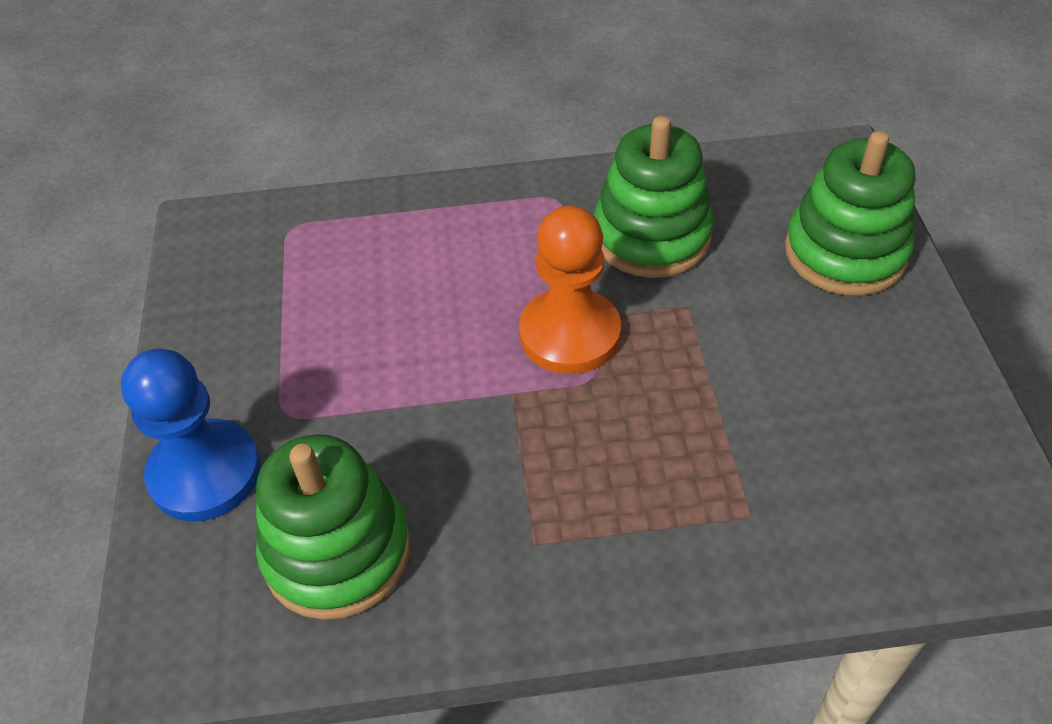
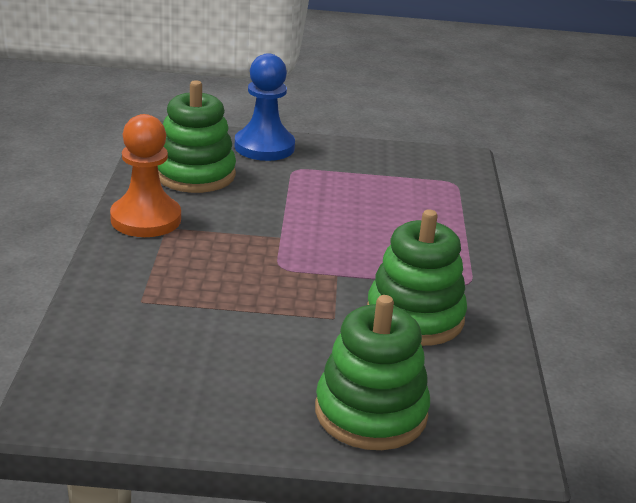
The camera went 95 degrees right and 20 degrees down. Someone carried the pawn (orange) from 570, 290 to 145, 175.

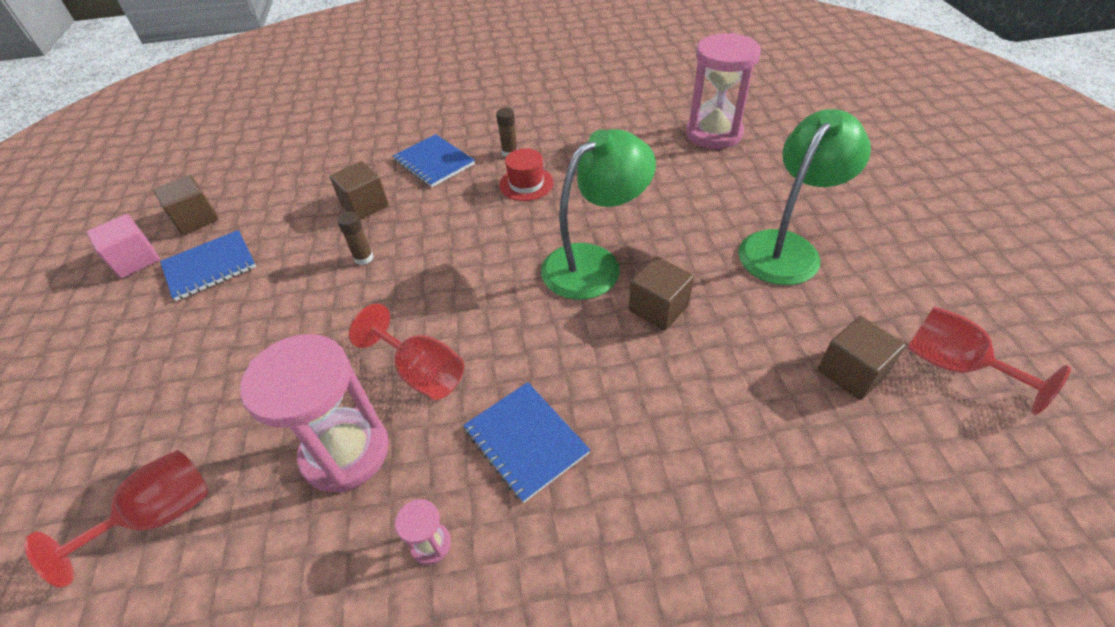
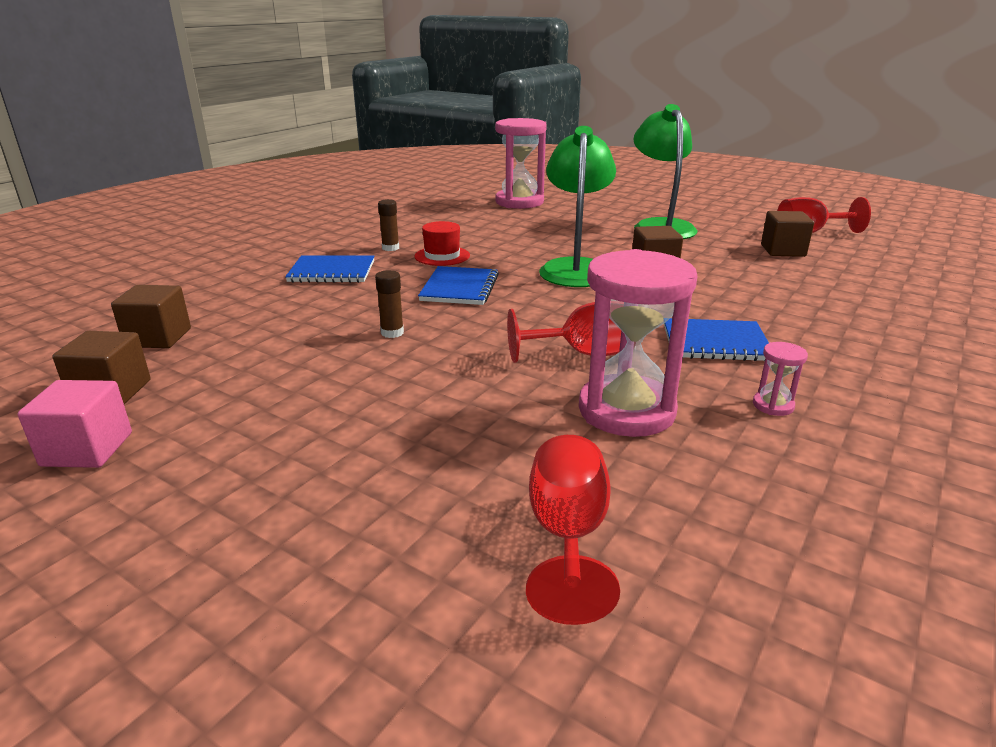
The camera went 50 degrees left and 20 degrees down. Someone carried the notebook (blue) from 208, 265 to 458, 285. Someone carried the cube (brown) from 359, 190 to 151, 316.

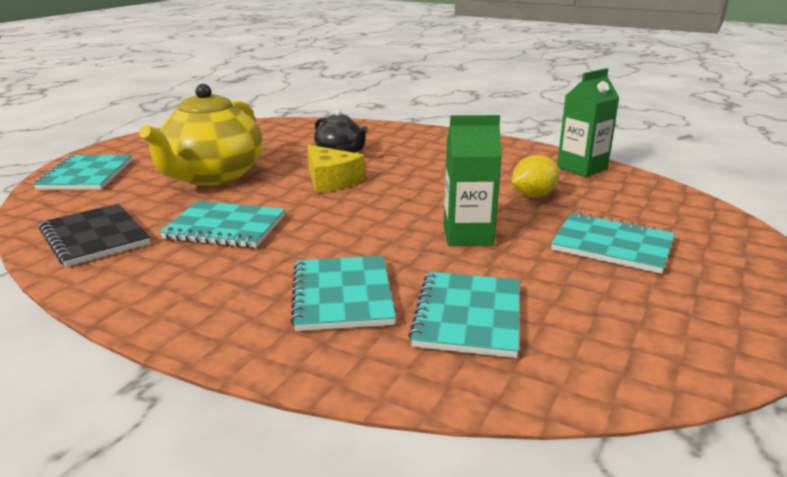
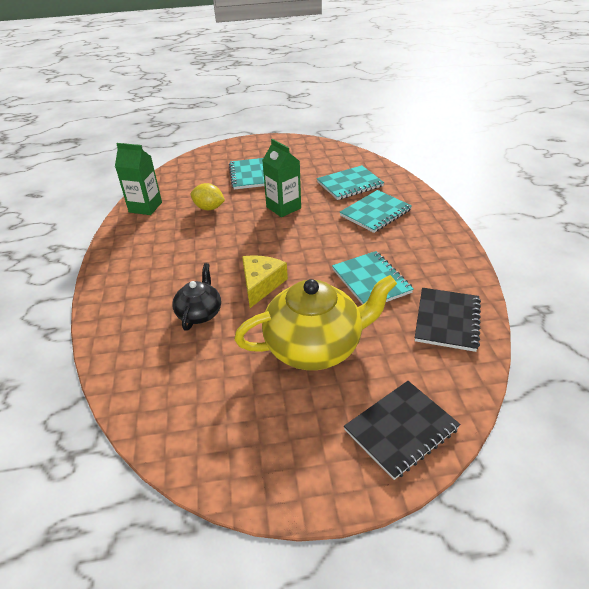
The camera went 125 degrees left and 15 degrees up. Someone repainted the notebook (turquoise) at 82, 172, which became the notebook (black) at 402, 430.

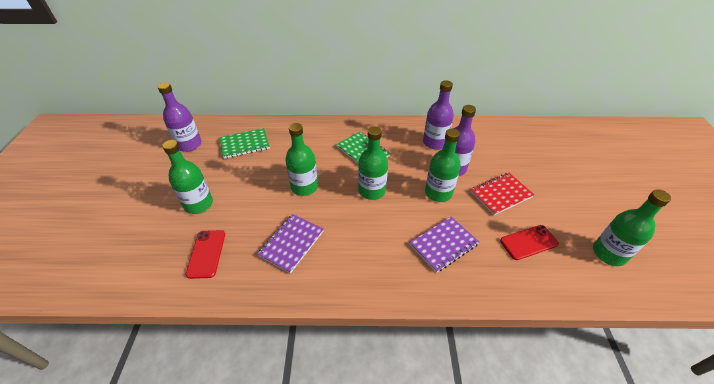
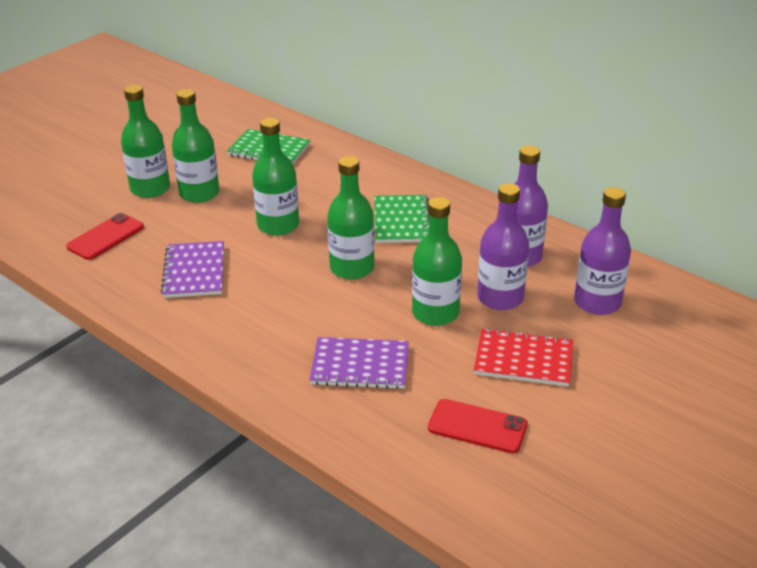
The camera went 40 degrees right and 10 degrees down. Someone carried the bottle (purple) from 179, 117 to 602, 251. Someone rotated the notebook (purple) at 290, 243 by 75 degrees counterclockwise. Someone carried the bottle (green) from 632, 227 to 195, 146.

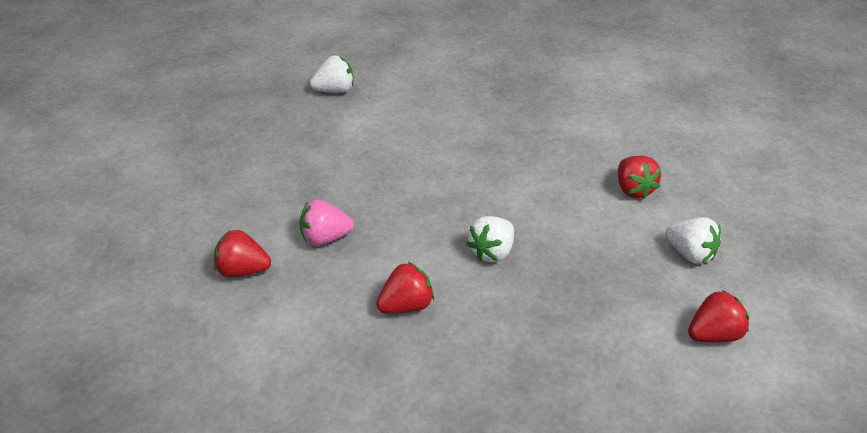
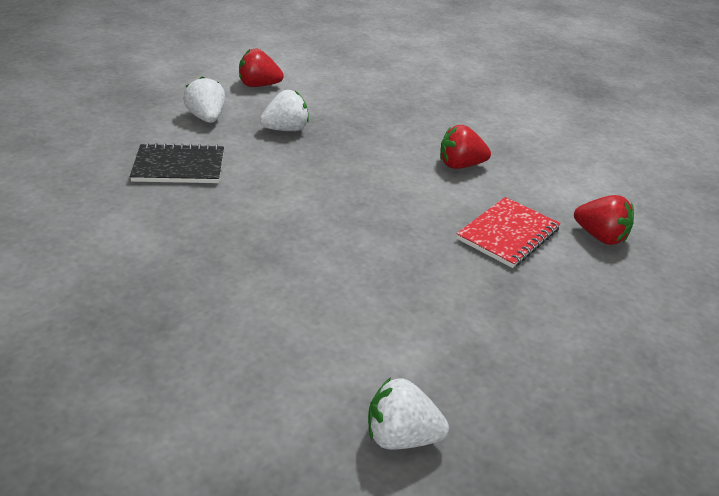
The camera went 155 degrees left and 5 degrees down. Someone swapped the strawberry (pink) at 326, 222 for the notebook (red) at 508, 232. Someone carried the strawberry (white) from 490, 239 to 284, 110. Someone swapped the strawberry (red) at 639, 177 for the notebook (black) at 177, 163.

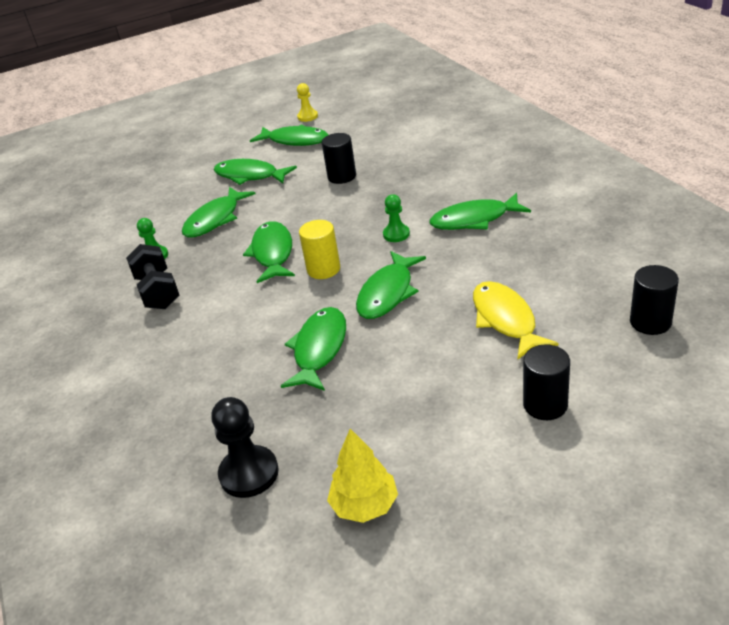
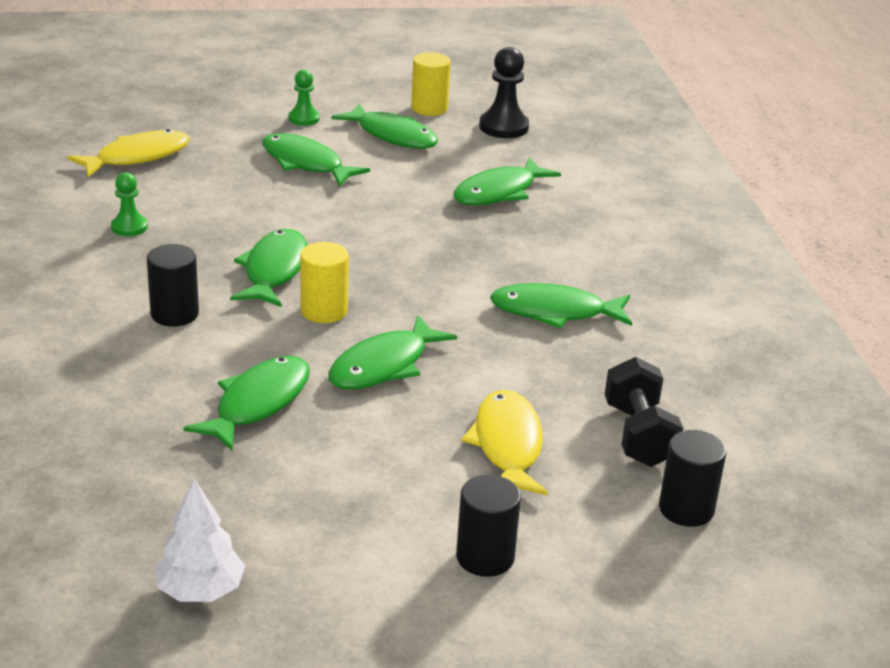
The camera went 10 degrees right and 5 degrees down. Someone carried the dumbbell (black) from 152, 276 to 644, 412. Someone carried the fish (green) from 219, 212 to 507, 181. Someone carried the pawn (black) from 245, 447 to 504, 92. Someone swapped the pawn (yellow) at 307, 102 for the cylinder (yellow) at 431, 84. Someone carried the cylinder (black) from 339, 158 to 173, 285. Someone repainted the tree (yellow) at 362, 476, which became the tree (white) at 200, 540. Someone carried the pawn (green) from 396, 218 to 304, 97. Someone put down the fish (yellow) at 128, 153.

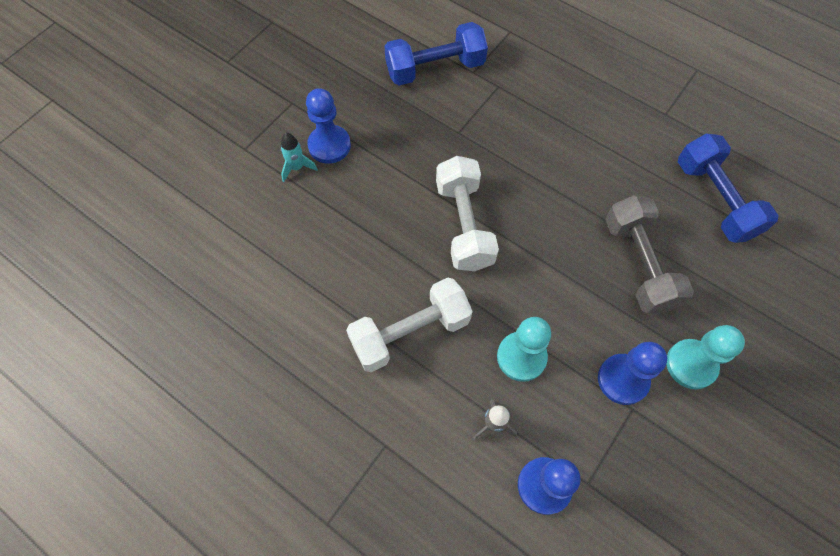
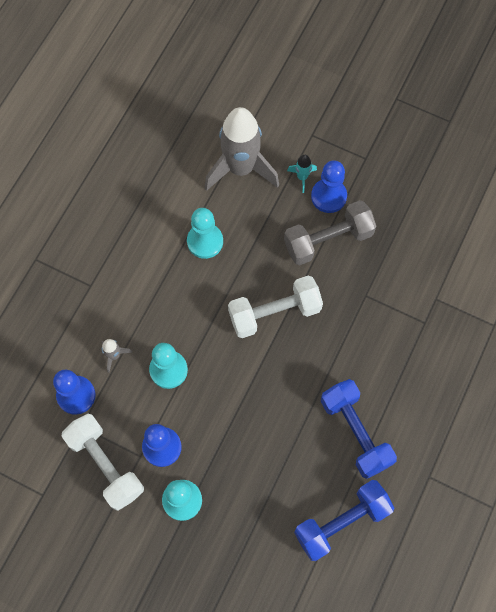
The camera went 80 degrees right and 5 degrees up. Someone carried the dumbbell (white) from 409, 325 to 103, 462. Someone carried the dumbbell (blue) from 436, 53 to 359, 429. Someone carried the dumbbell (grey) from 649, 254 to 330, 232. Someone put down the pawn (turquoise) at 205, 233. Someone put down the rocket (grey) at 242, 149.

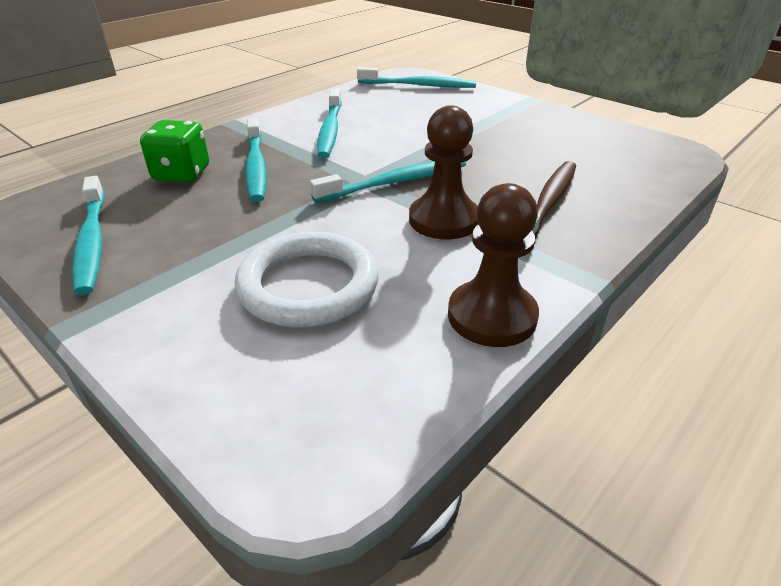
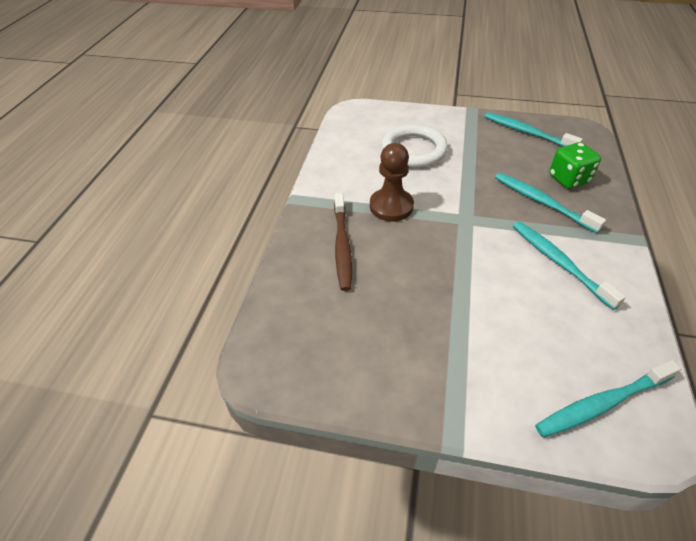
The camera went 150 degrees right and 10 degrees up. Someone took away the toothbrush (turquoise) at 388, 182. Someone took away the pawn (brown) at 493, 265.

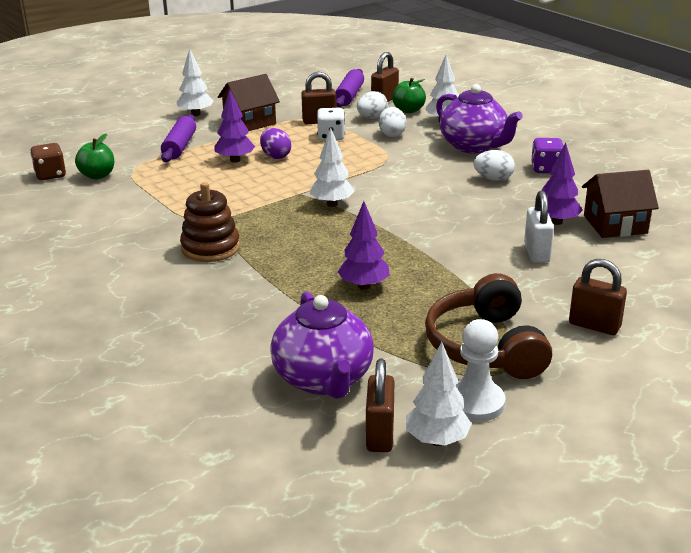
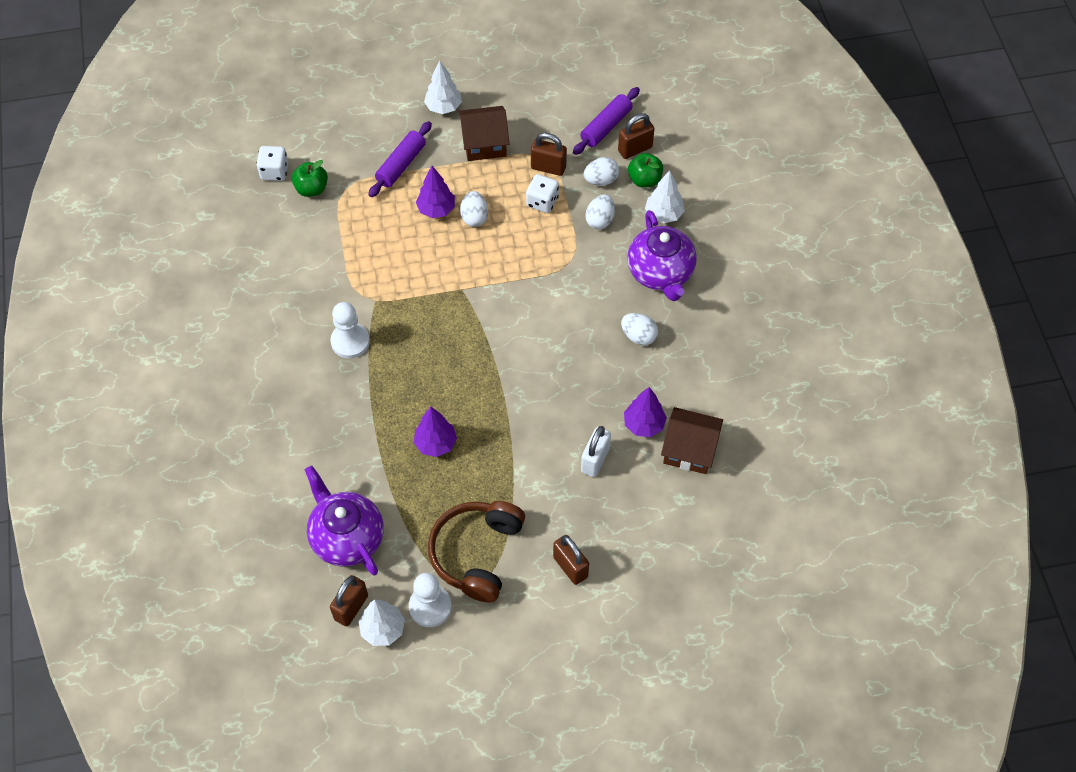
The camera went 25 degrees right and 30 degrees up. Someone repainted the dice (brown) at 48, 161, which became the dice (white) at 272, 163. Someone swapped the stacking toy (brown) at 210, 222 for the pawn (white) at 350, 330. Someone repainted the egg (purple) at 275, 143, which became the egg (white) at 474, 209. Someone rotated the teapot (purple) at 322, 345 by 135 degrees clockwise. Someone took away the tree (white) at 332, 167. Someone took away the dice (purple) at 547, 155.

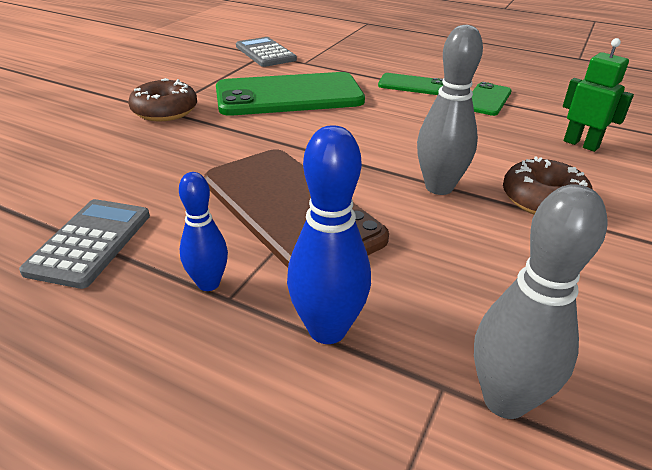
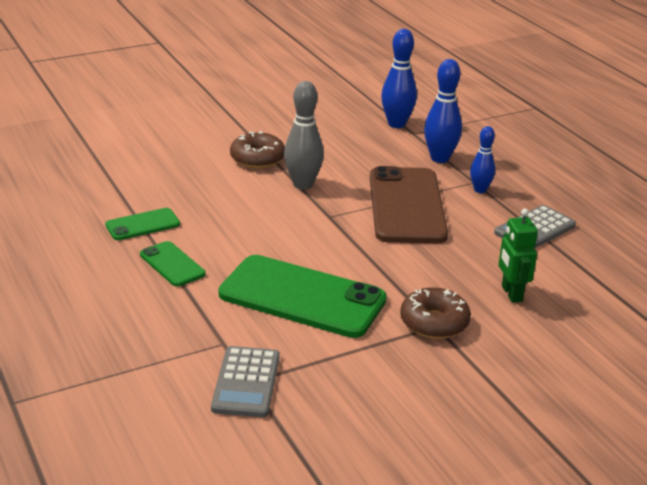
The camera went 145 degrees left and 5 degrees down. Someone repainted the bowling pin (grey) at 540, 301, which became the bowling pin (blue) at 399, 78. Someone carried the robot (green) from 598, 95 to 518, 256.

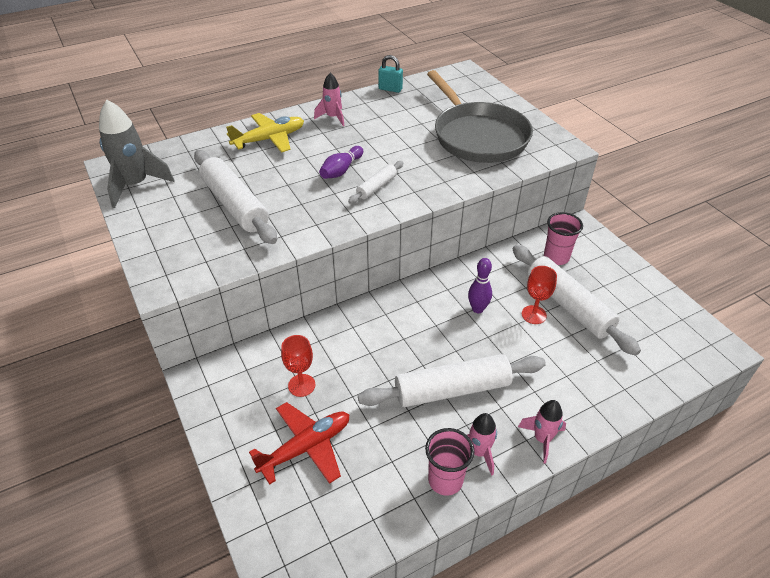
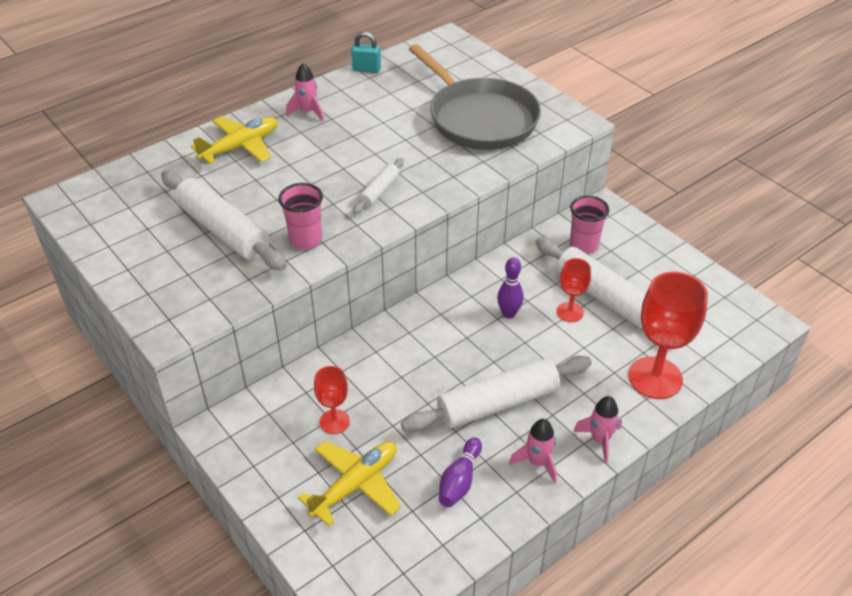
The camera went 10 degrees left and 0 degrees up. Someone took away the rocket (grey) at 137, 154. Someone repainted the plane (red) at 299, 443, which became the plane (yellow) at 349, 483. Someone carried the bowling pin (purple) from 341, 162 to 460, 472. Someone carried the cup (pink) from 449, 462 to 300, 216. Someone put down the goblet (red) at 668, 335.

